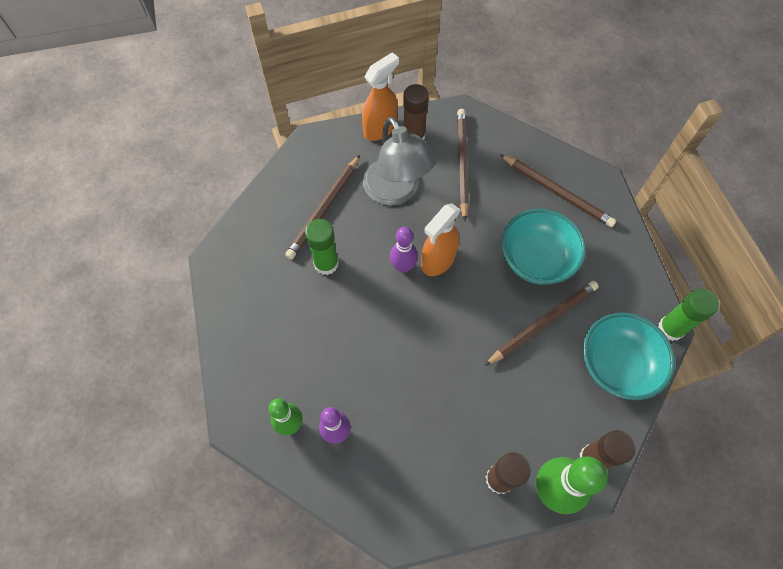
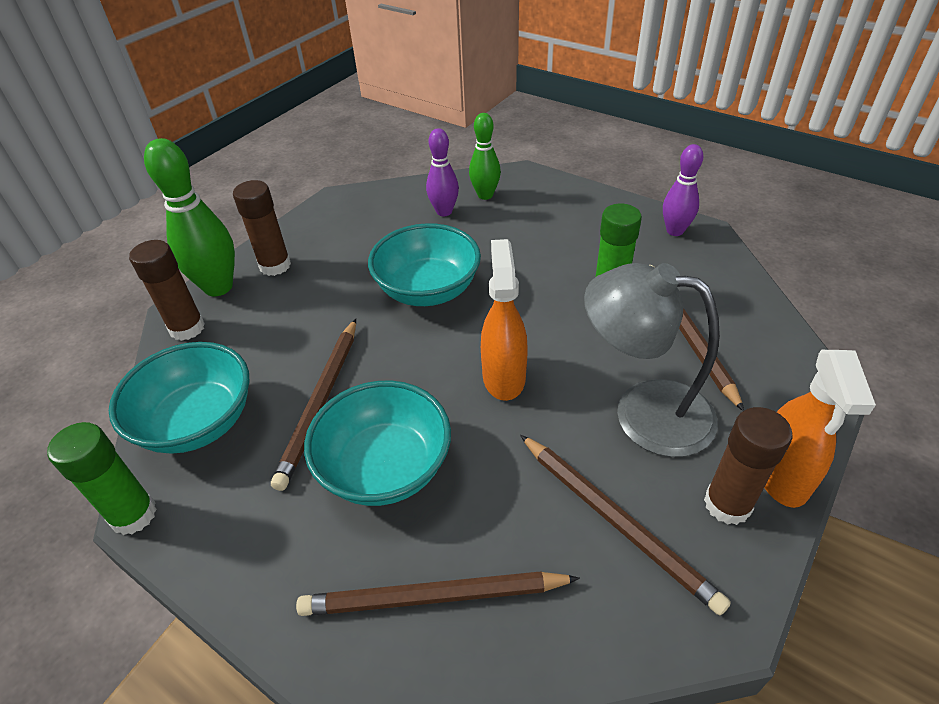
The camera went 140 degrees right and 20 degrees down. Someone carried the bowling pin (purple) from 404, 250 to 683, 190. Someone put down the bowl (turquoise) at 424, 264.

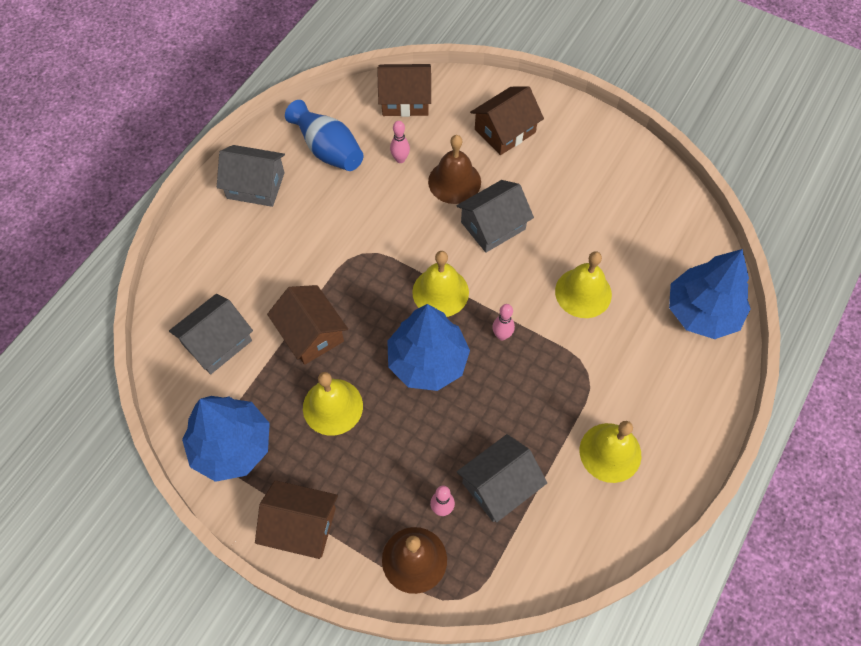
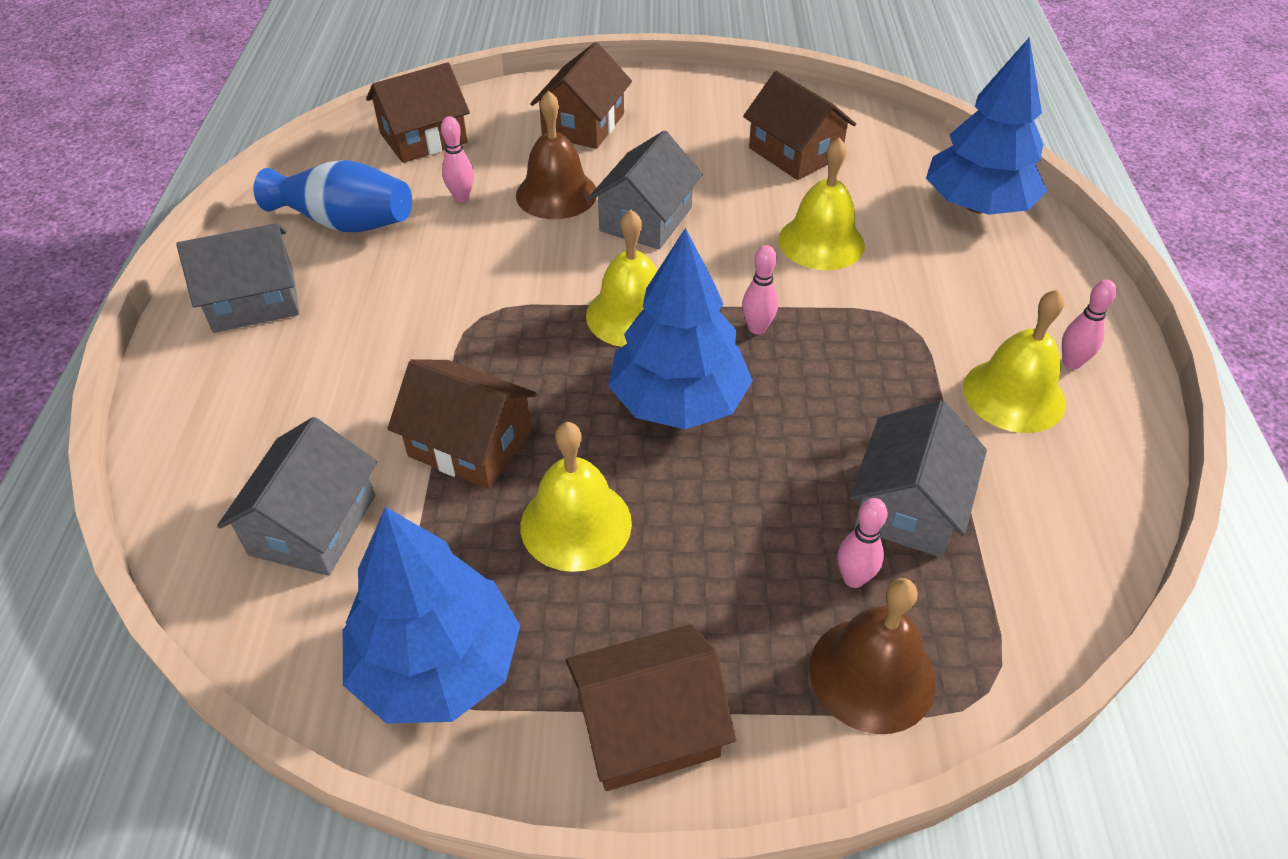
The camera went 30 degrees left and 15 degrees down. Someone put down the house (brown) at 799, 125. Someone put down the bowling pin (pink) at 1089, 324.

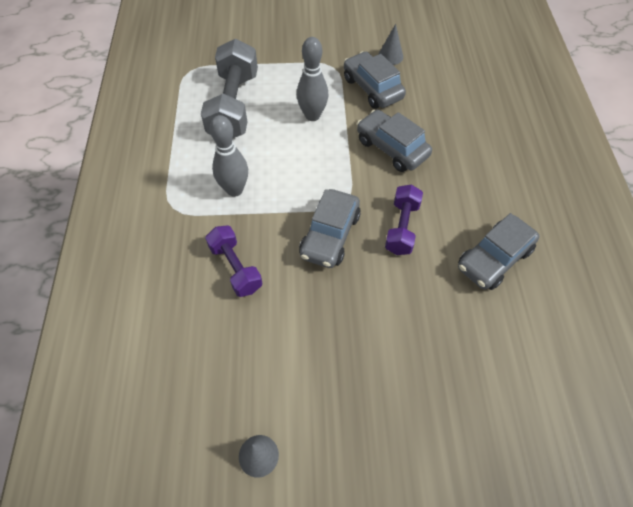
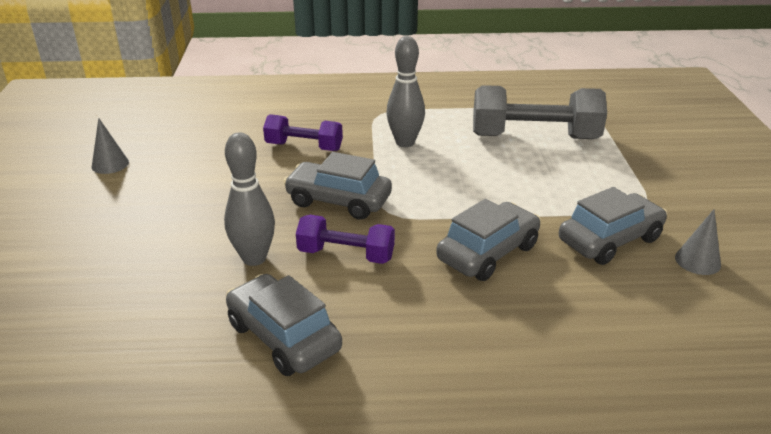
The camera went 90 degrees right and 25 degrees down. Someone rotated the dumbbell (purple) at 233, 261 by 45 degrees clockwise. Someone carried the bowling pin (grey) from 313, 79 to 249, 199.

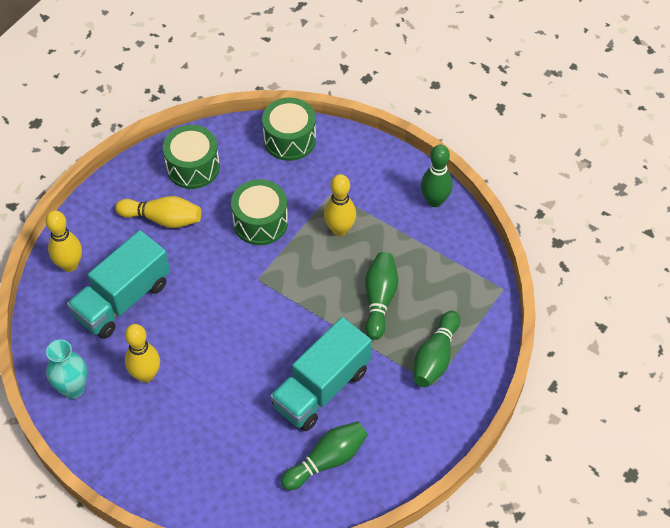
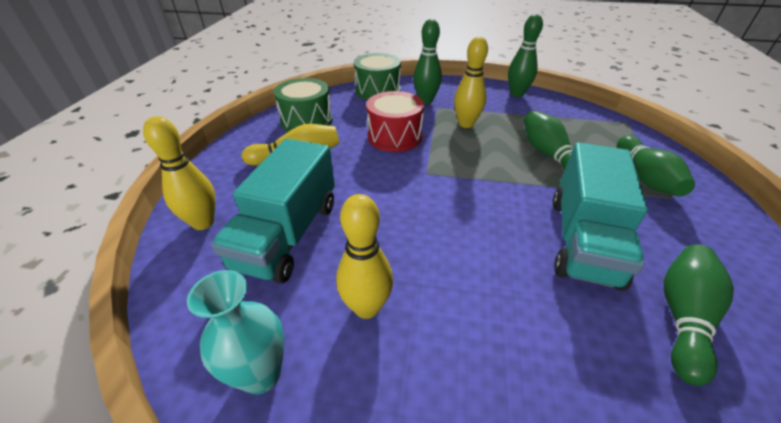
The camera went 25 degrees left and 15 degrees down. Someone repainted the drum (green) at 259, 212, which became the drum (red) at 395, 121. Someone put down the bowling pin (green) at 427, 61.

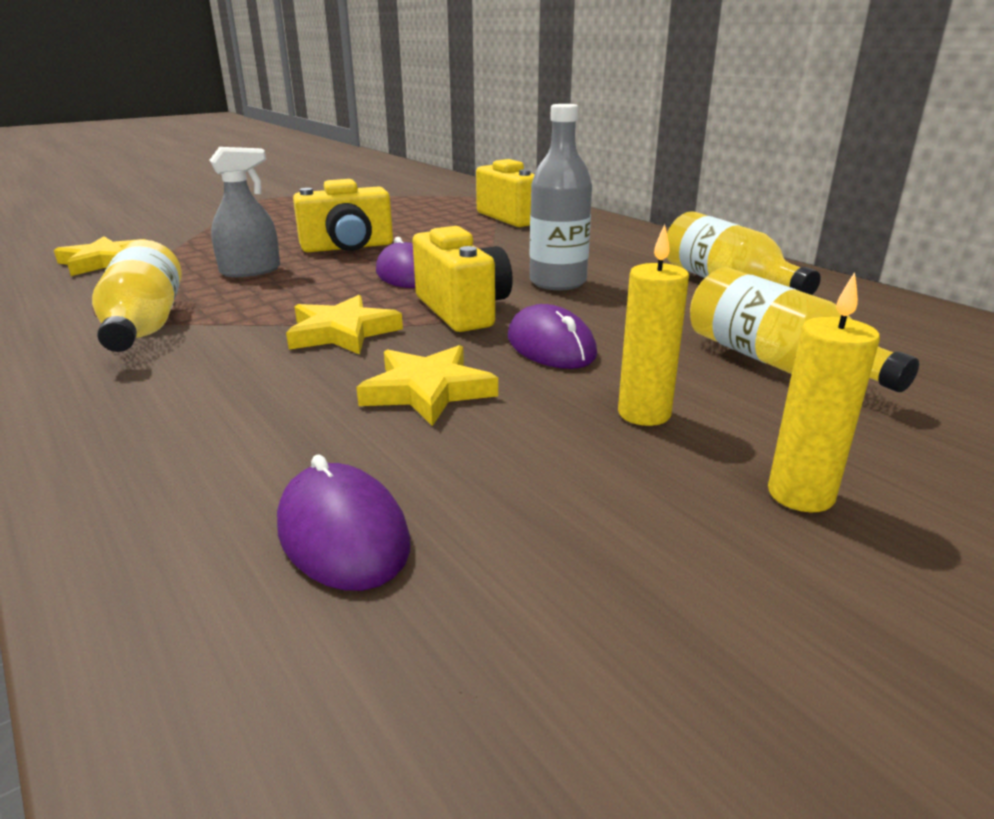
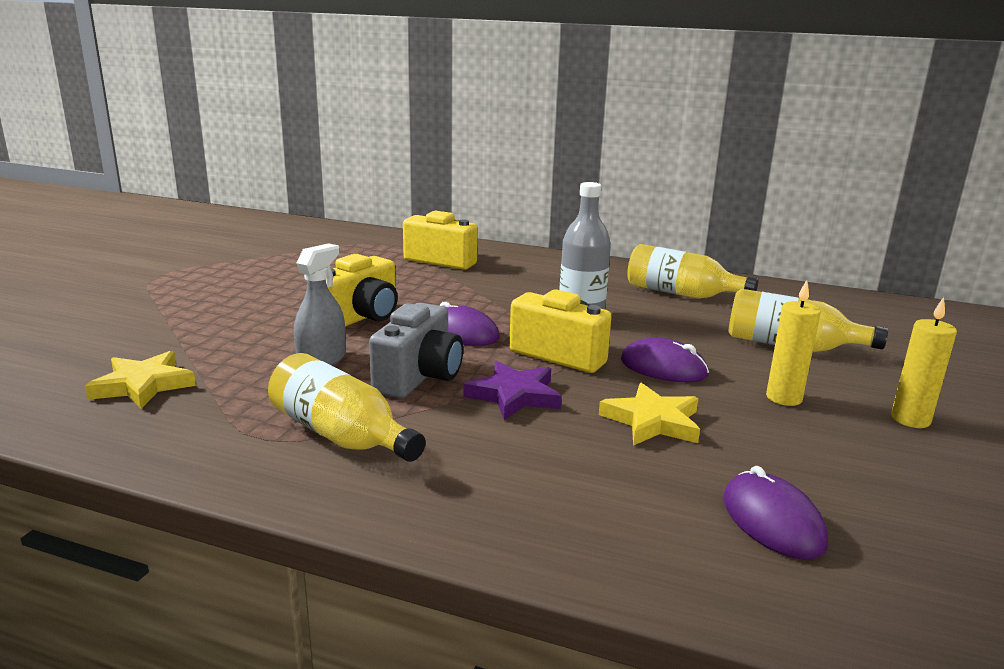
The camera went 35 degrees left and 5 degrees down. Someone rotated the mouse (purple) at 343, 523 by 45 degrees clockwise. Someone repainted the star (yellow) at 344, 325, which became the star (purple) at 512, 390. Someone put down the camera (grey) at 416, 350.

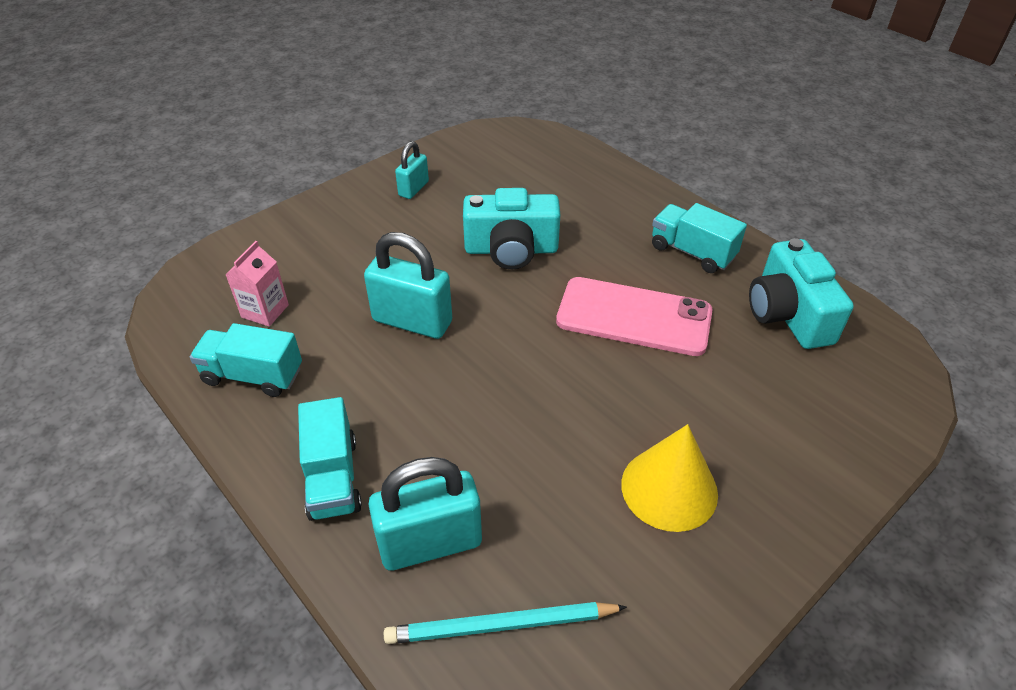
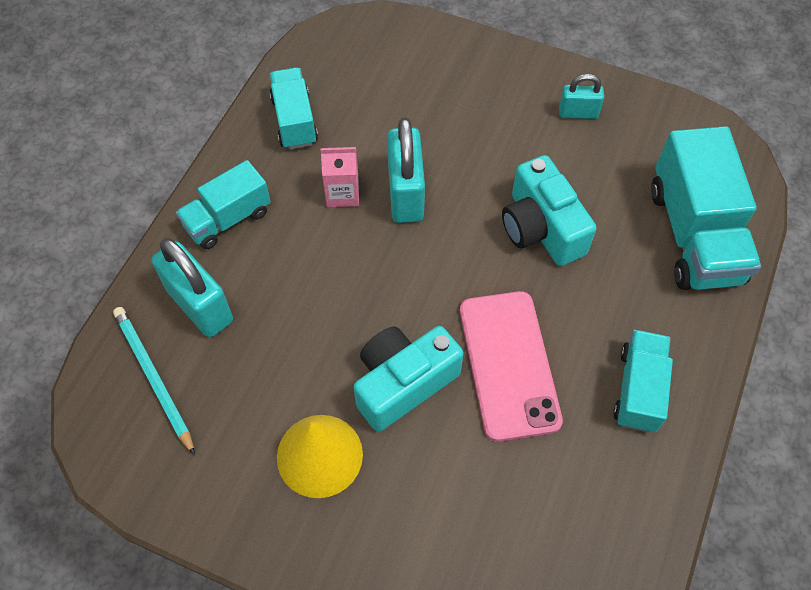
The camera went 65 degrees right and 15 degrees up. Someone carried the carton (pink) from 257, 284 to 340, 177. Someone carried the camera (turquoise) from 801, 293 to 408, 379. Someone put down the truck (turquoise) at 706, 208.

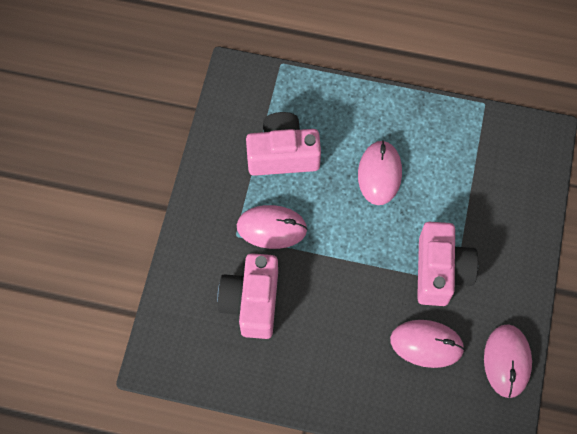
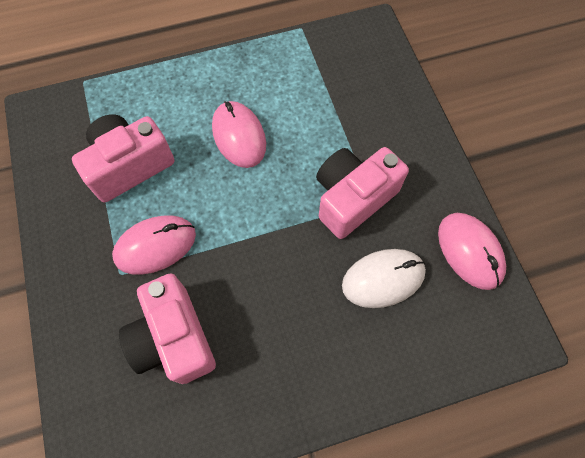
The camera went 30 degrees left and 0 degrees up. Someone repainted the mouse (pink) at 427, 344, which became the mouse (white) at 384, 278. Someone rotated the camera (pink) at 447, 264 by 105 degrees counterclockwise.

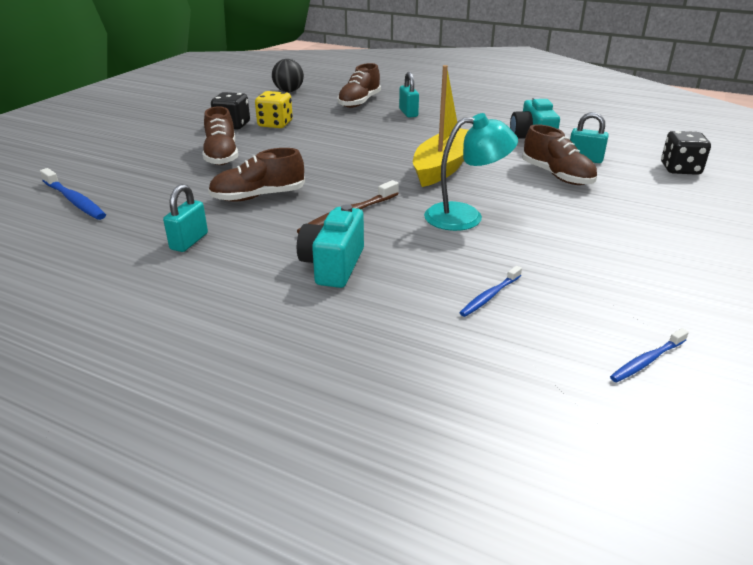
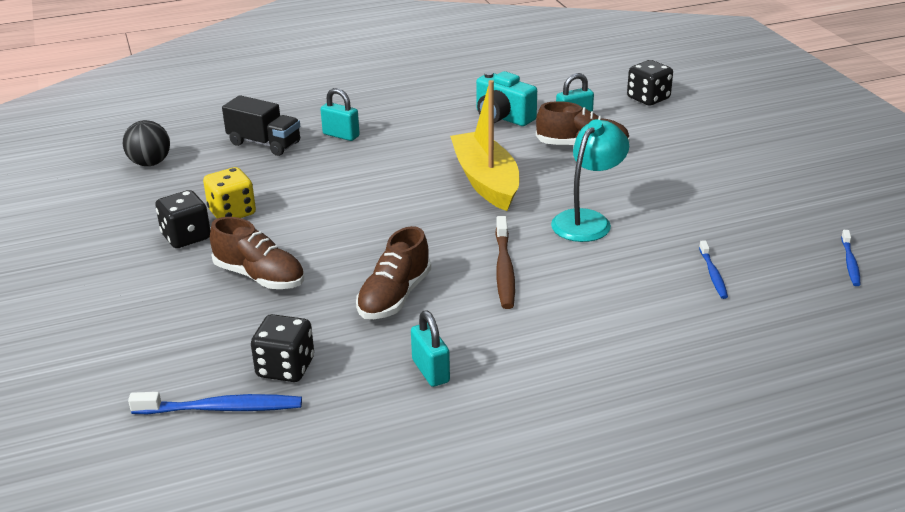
The camera went 45 degrees left and 0 degrees up. Someone took away the camera (turquoise) at 330, 246. Someone swapped the shoe (brown) at 359, 85 for the truck (black) at 261, 125. Someone put down the dice (black) at 282, 348.

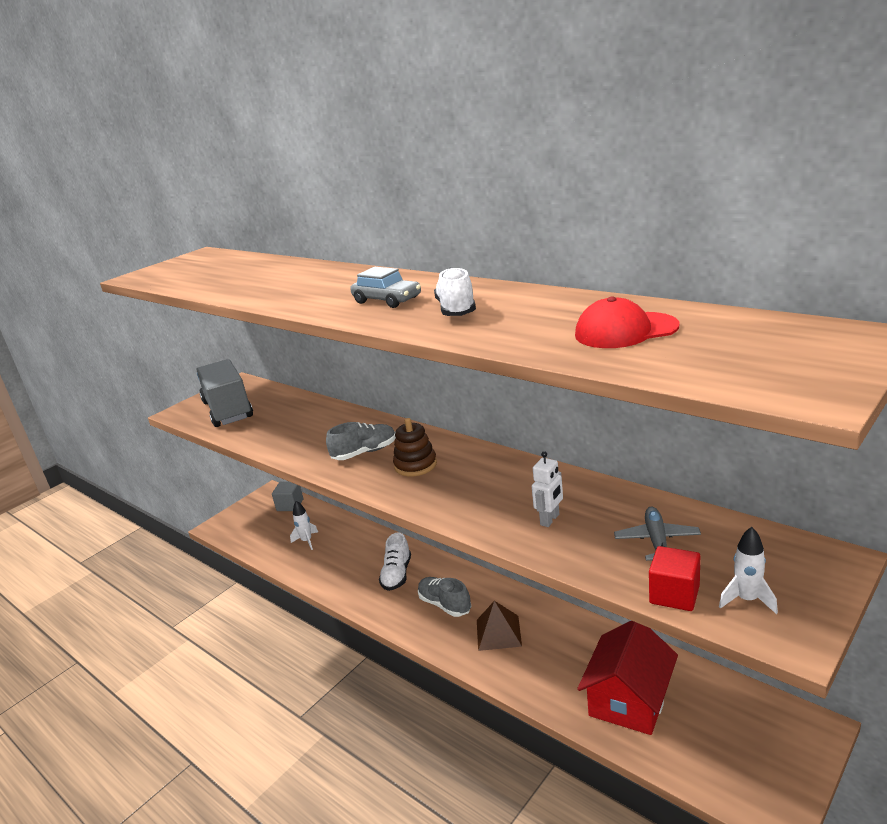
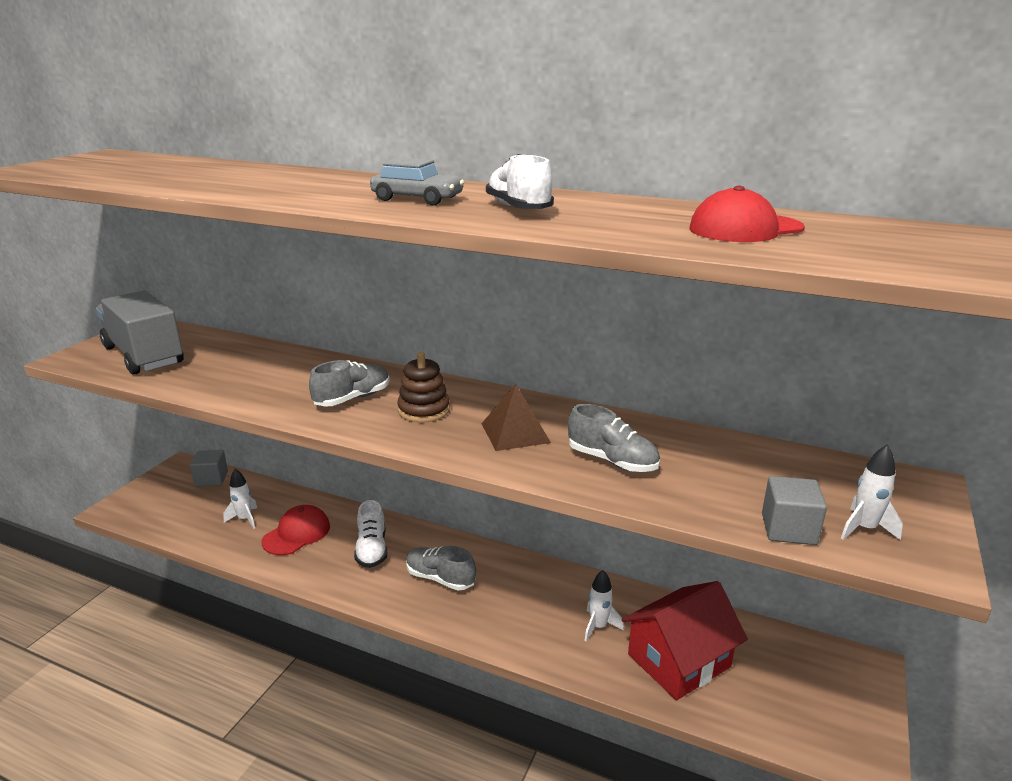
The camera went 20 degrees left and 0 degrees up. Someone carried the pyramid (brown) from 499, 626 to 516, 417. Someone swapped the robot (white) at 547, 489 for the shoe (grey) at 614, 438. Someone rotated the house (red) at 627, 678 by 45 degrees clockwise. Someone took away the plane (grey) at 657, 533. Someone repainted the cube (red) at 674, 578, which became the cube (grey) at 794, 510. Someone put down the cap (red) at 296, 530. Someone put down the rocket (white) at 604, 606.

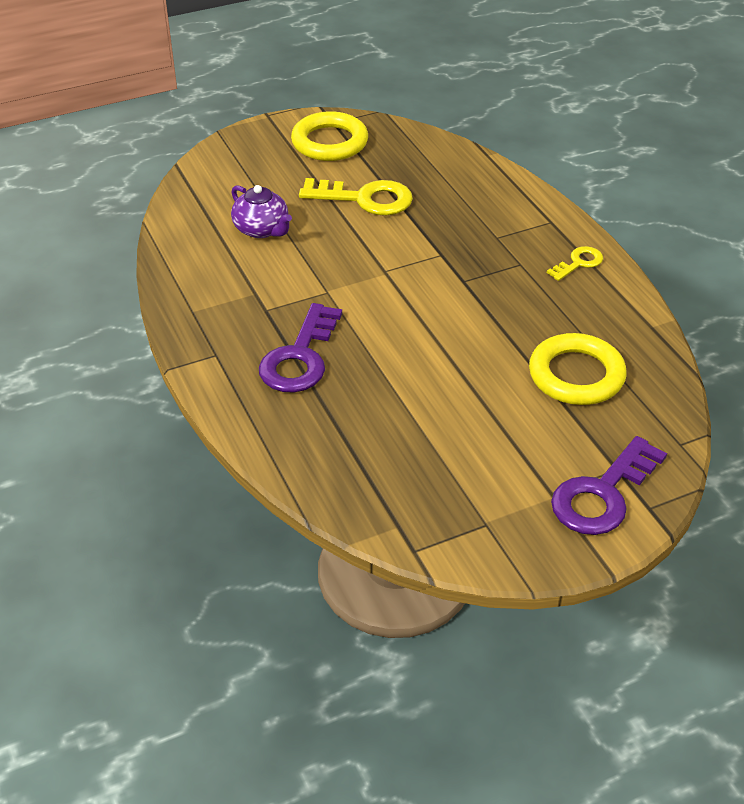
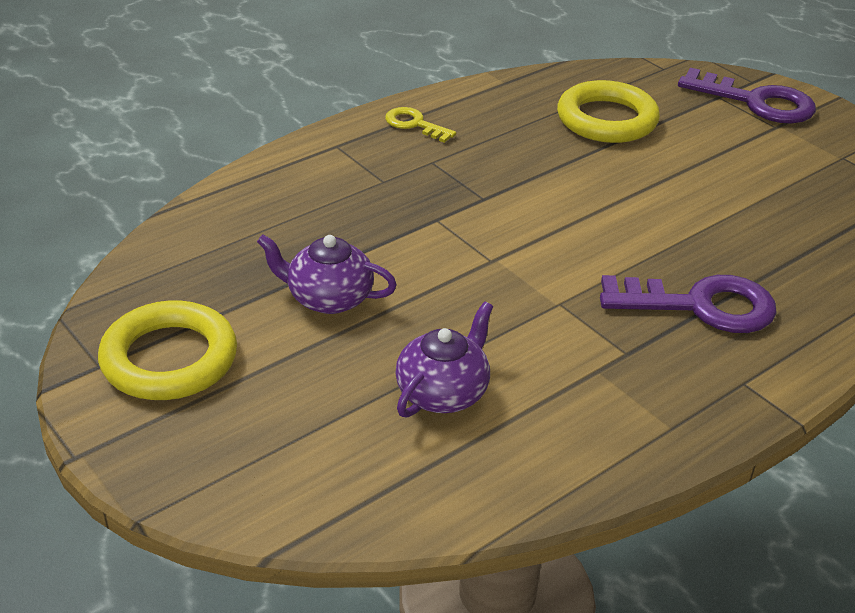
The camera went 105 degrees left and 5 degrees down. Someone swapped the key (yellow) at 356, 196 for the teapot (purple) at 327, 274.

